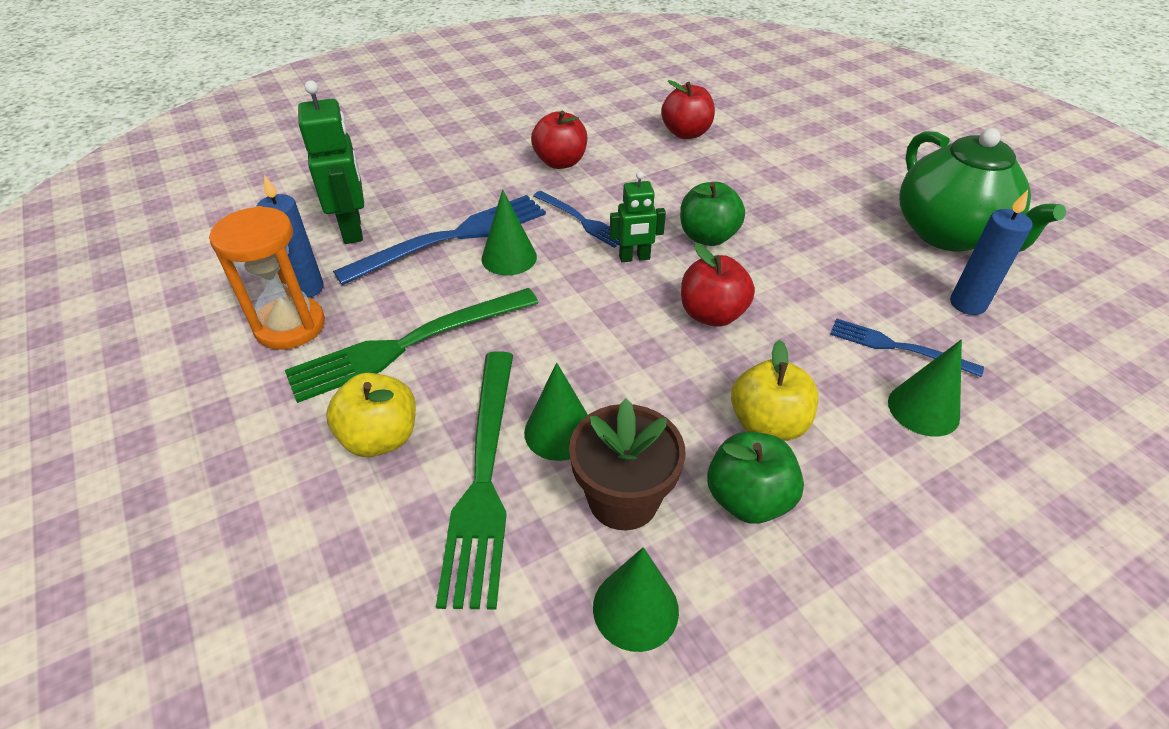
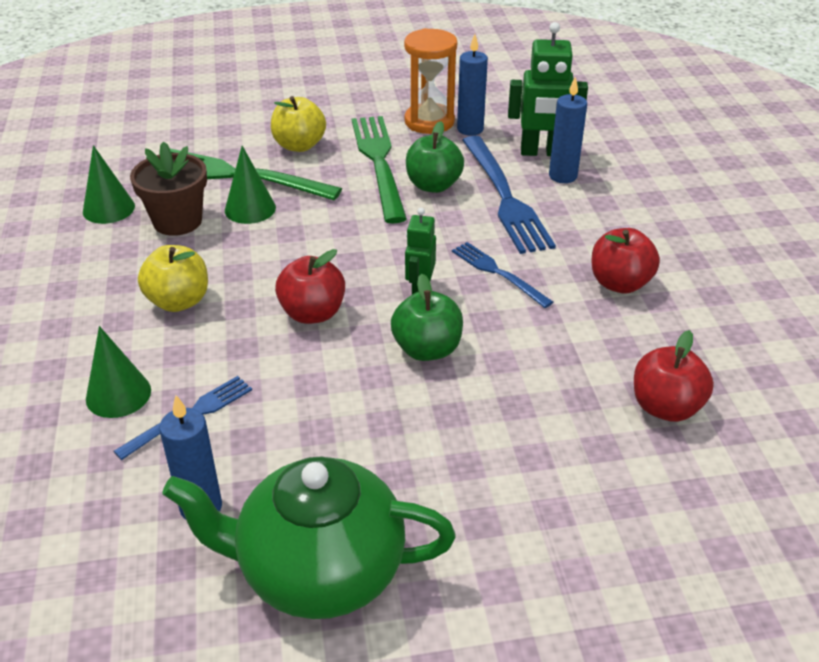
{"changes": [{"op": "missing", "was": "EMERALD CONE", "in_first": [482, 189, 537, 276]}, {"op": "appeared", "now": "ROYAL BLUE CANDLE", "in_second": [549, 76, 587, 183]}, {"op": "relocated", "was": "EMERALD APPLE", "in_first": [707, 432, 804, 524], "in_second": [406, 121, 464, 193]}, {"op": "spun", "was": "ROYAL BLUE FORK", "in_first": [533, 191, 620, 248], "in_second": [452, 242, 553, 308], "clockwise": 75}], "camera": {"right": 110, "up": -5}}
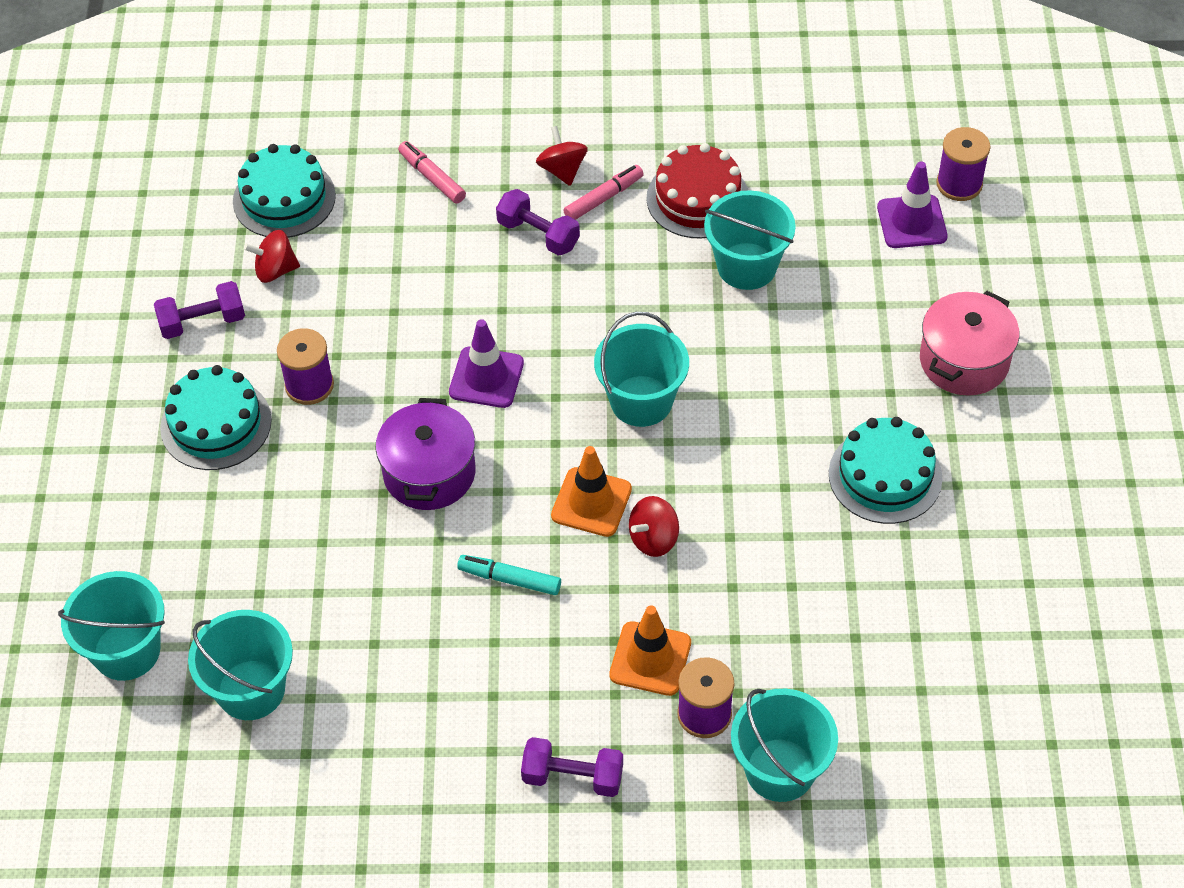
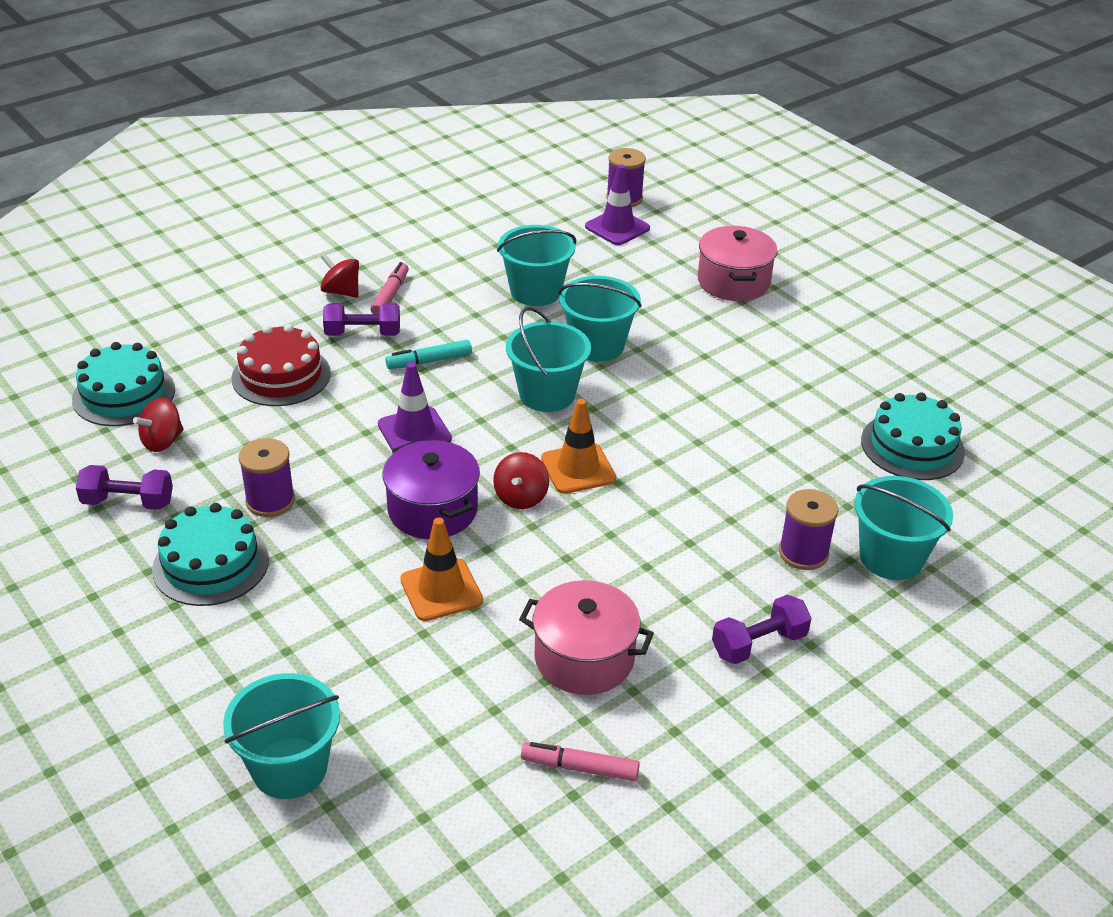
{"changes": [{"op": "appeared", "now": "ROSY COOKING POT", "in_second": [519, 580, 654, 695]}, {"op": "relocated", "was": "TURQUOISE BUCKET", "in_first": [188, 610, 293, 720], "in_second": [559, 276, 642, 362]}, {"op": "relocated", "was": "ROSY FELT PEN", "in_first": [398, 141, 466, 204], "in_second": [521, 742, 640, 781]}, {"op": "relocated", "was": "TURQUOISE FELT PEN", "in_first": [457, 555, 561, 595], "in_second": [385, 340, 472, 369]}, {"op": "relocated", "was": "ORANGE-COLOURED TRAFFIC CONE", "in_first": [609, 605, 691, 696], "in_second": [400, 517, 483, 621]}, {"op": "relocated", "was": "CRIMSON WHIRLIGIG", "in_first": [629, 496, 679, 557], "in_second": [493, 452, 549, 509]}, {"op": "relocated", "was": "CRIMSON GATEAU", "in_first": [646, 143, 748, 238], "in_second": [231, 324, 331, 406]}, {"op": "relocated", "was": "TURQUOISE GATEAU", "in_first": [829, 417, 943, 524], "in_second": [861, 393, 965, 480]}, {"op": "spun", "was": "VIOLET HAND WEIGHT", "in_first": [154, 281, 245, 339], "in_second": [76, 465, 173, 510], "clockwise": 60}], "camera": {"right": -40, "up": -15}}
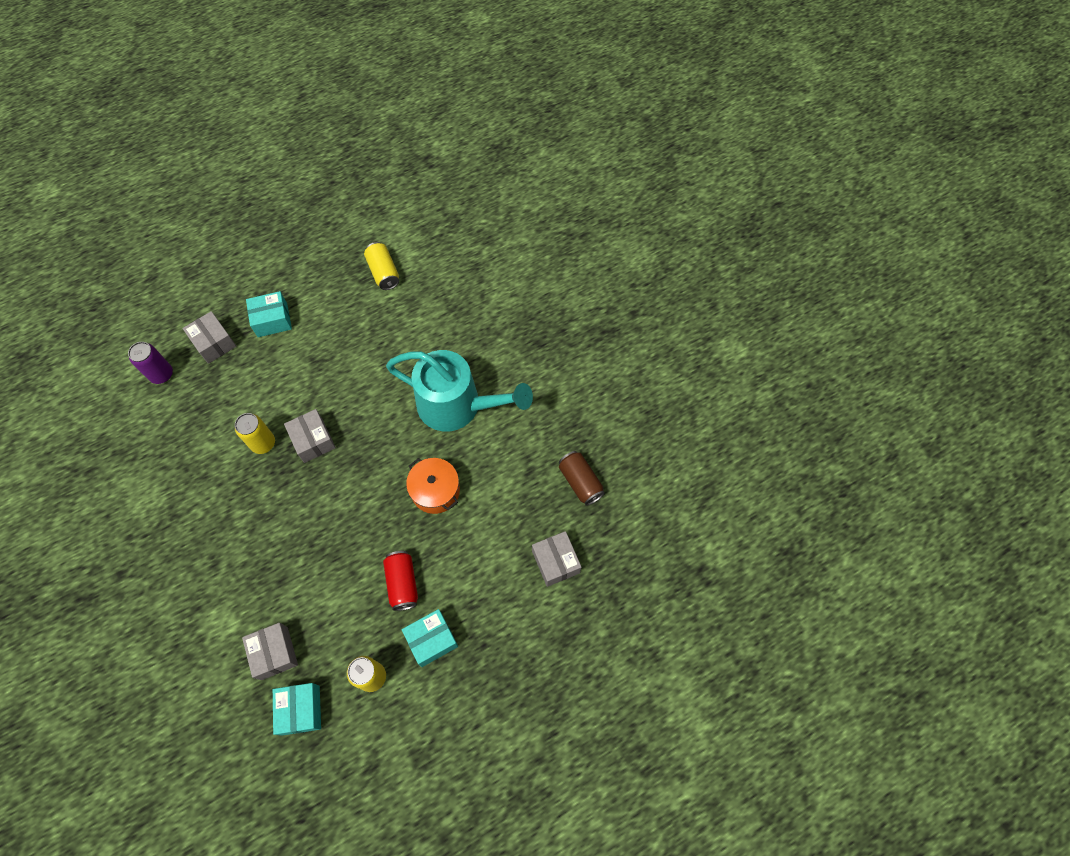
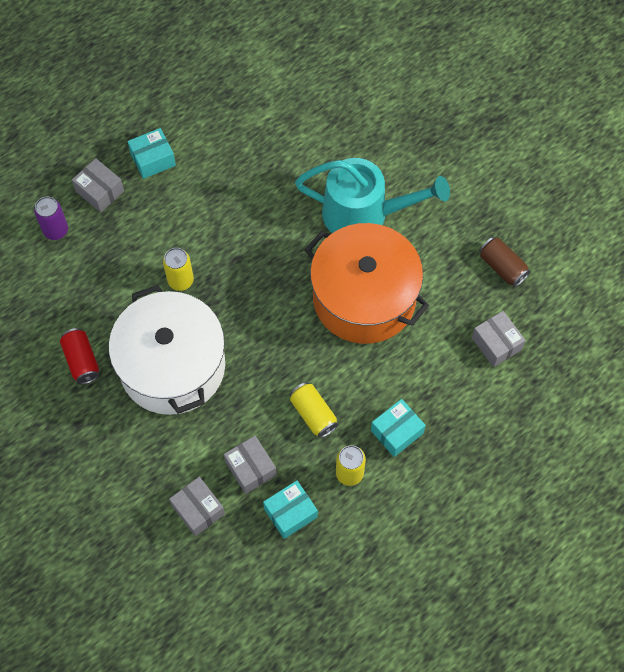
{"changes": [{"op": "appeared", "now": "WHITE COOKING POT", "in_second": [109, 285, 225, 415]}, {"op": "relocated", "was": "ASH-GREY PARCEL", "in_first": [284, 409, 336, 463], "in_second": [169, 477, 225, 537]}, {"op": "relocated", "was": "YELLOW CAN", "in_first": [364, 242, 399, 290], "in_second": [290, 382, 338, 438]}, {"op": "relocated", "was": "CRIMSON CAN", "in_first": [383, 551, 418, 611], "in_second": [60, 328, 99, 384]}, {"op": "spun", "was": "TURQUOISE PARCEL", "in_first": [273, 683, 321, 736], "in_second": [263, 480, 318, 539], "clockwise": 75}, {"op": "size", "was": "ORANGE-COLOURED COOKING POT", "in_first": [406, 458, 460, 514], "in_second": [305, 223, 429, 344], "ratio": 2.14}], "camera": {"right": -10, "up": 0}}
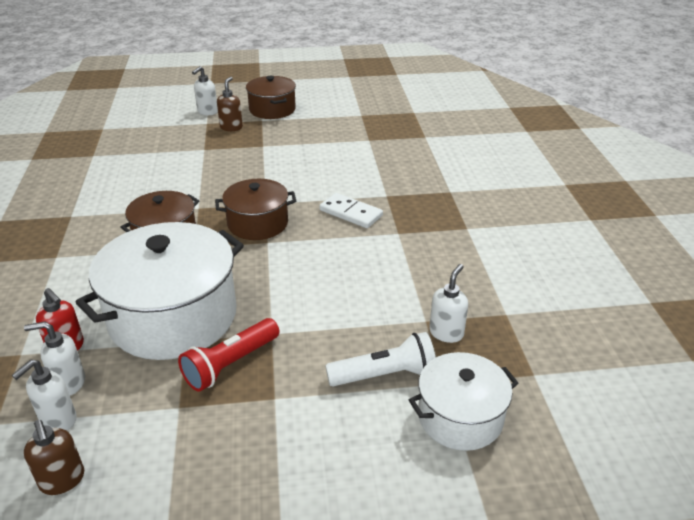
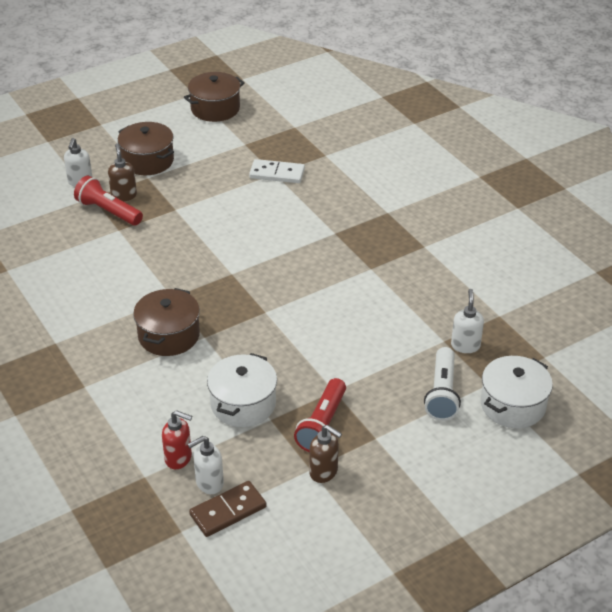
{"changes": [{"op": "appeared", "now": "CRIMSON FLASHLIGHT", "in_second": [74, 176, 143, 225]}, {"op": "relocated", "was": "BROWN SOAP DISPENSER", "in_first": [24, 420, 84, 495], "in_second": [309, 425, 342, 483]}, {"op": "relocated", "was": "BROWN COOKING POT", "in_first": [215, 179, 296, 240], "in_second": [184, 72, 245, 122]}, {"op": "relocated", "was": "WHITE DOMINO", "in_first": [319, 193, 383, 228], "in_second": [249, 159, 305, 183]}, {"op": "exchanged", "was": "WHITE SOAP DISPENSER", "now": "BROWN DOMINO", "in_first": [12, 360, 77, 431], "in_second": [189, 481, 266, 537]}, {"op": "spun", "was": "WHITE FLASHLIGHT", "in_first": [325, 332, 436, 386], "in_second": [424, 347, 461, 421], "clockwise": 135}, {"op": "size", "was": "WHITE COOKING POT", "in_first": [75, 222, 244, 360], "in_second": [207, 353, 277, 427], "ratio": 0.57}], "camera": {"right": -25, "up": 5}}
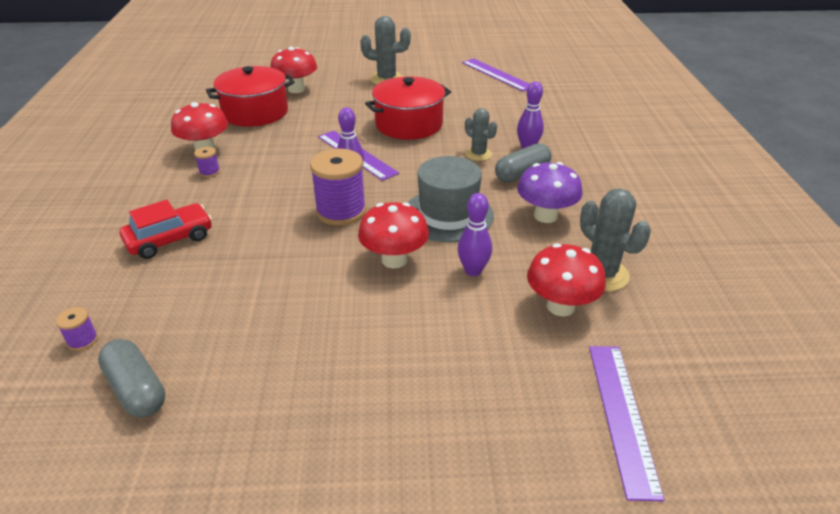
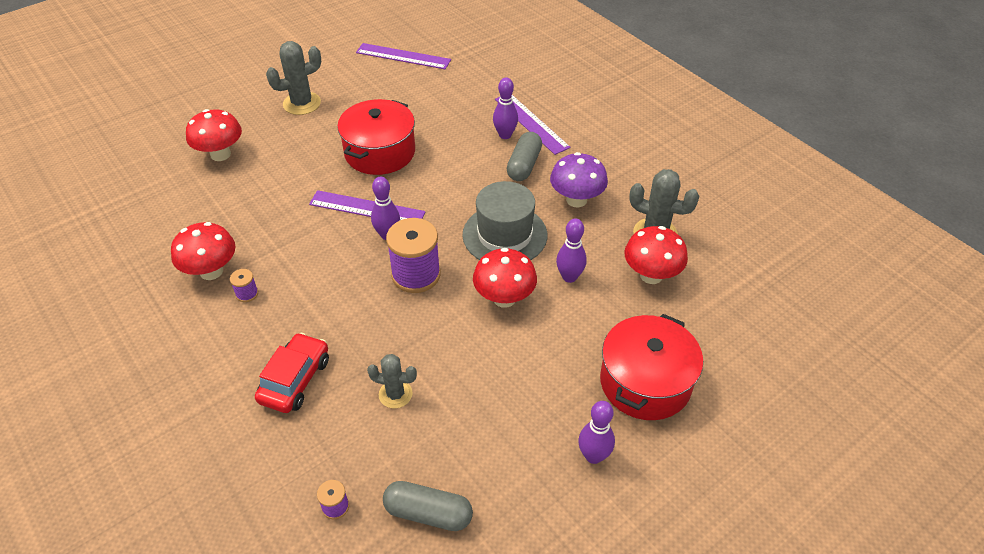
{"changes": [{"op": "appeared", "now": "VIOLET TENPIN", "in_second": [578, 401, 615, 464]}, {"op": "relocated", "was": "CRIMSON COOKING POT", "in_first": [206, 66, 295, 127], "in_second": [600, 314, 703, 420]}, {"op": "relocated", "was": "ASH-GREY SAGUARO CACTUS", "in_first": [465, 108, 497, 161], "in_second": [367, 354, 417, 409]}, {"op": "relocated", "was": "VIOLET RULER", "in_first": [589, 346, 665, 501], "in_second": [495, 95, 571, 155]}], "camera": {"right": -35, "up": 10}}
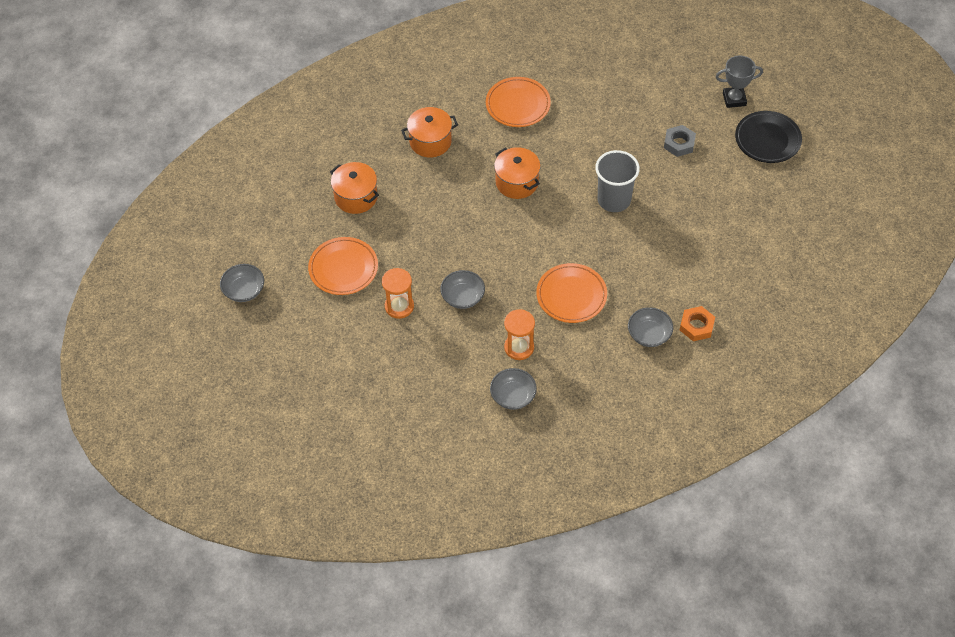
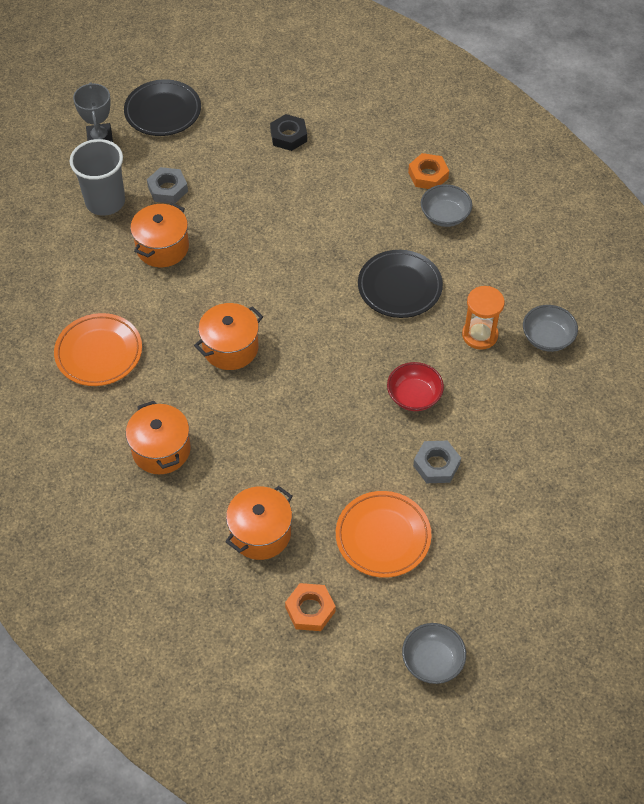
{"changes": [{"op": "appeared", "now": "ORANGE-COLOURED COOKING POT", "in_second": [130, 203, 189, 267]}, {"op": "appeared", "now": "EBONY HEXAGON NUT", "in_second": [270, 114, 307, 151]}, {"op": "appeared", "now": "ORANGE-COLOURED HEXAGON NUT", "in_second": [285, 583, 336, 631]}, {"op": "relocated", "was": "ASH-GREY CUP", "in_first": [595, 150, 640, 212], "in_second": [70, 139, 125, 216]}, {"op": "exchanged", "was": "ORANGE-COLOURED SANDGLASS", "now": "ASH-GREY HEXAGON NUT", "in_first": [382, 268, 414, 319], "in_second": [413, 441, 461, 483]}, {"op": "colour", "was": "ASH-GREY SERVING BOWL", "now": "CRIMSON SERVING BOWL", "in_first": [440, 270, 485, 309], "in_second": [387, 362, 444, 411]}, {"op": "colour", "was": "ORANGE-COLOURED DINNER PLATE", "now": "EBONY DINNER PLATE", "in_first": [536, 263, 607, 323], "in_second": [358, 250, 443, 318]}], "camera": {"right": -95, "up": 0}}
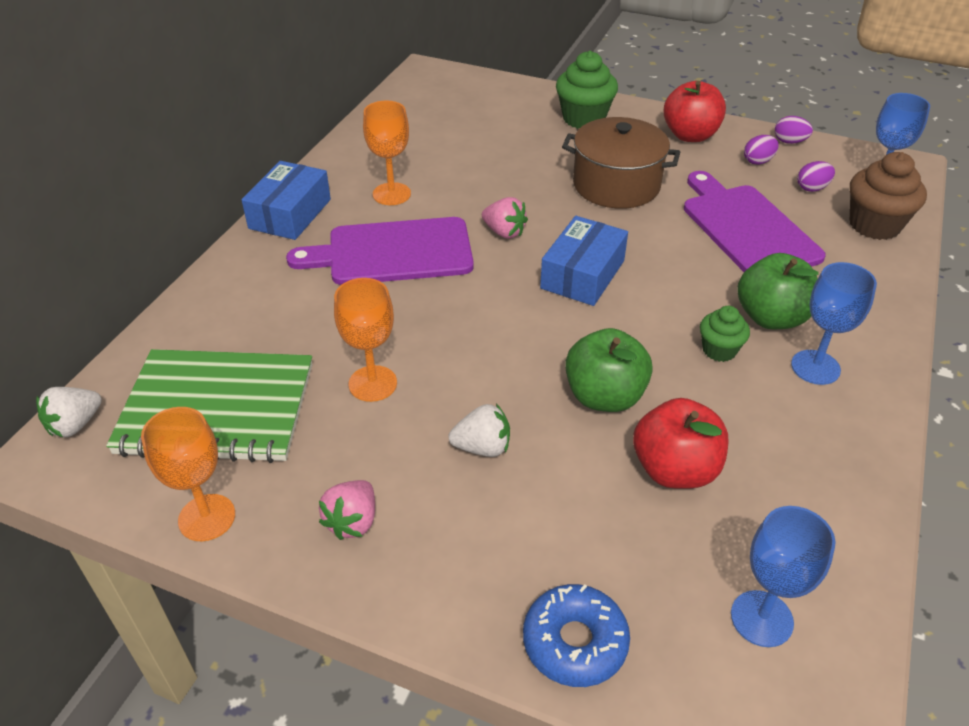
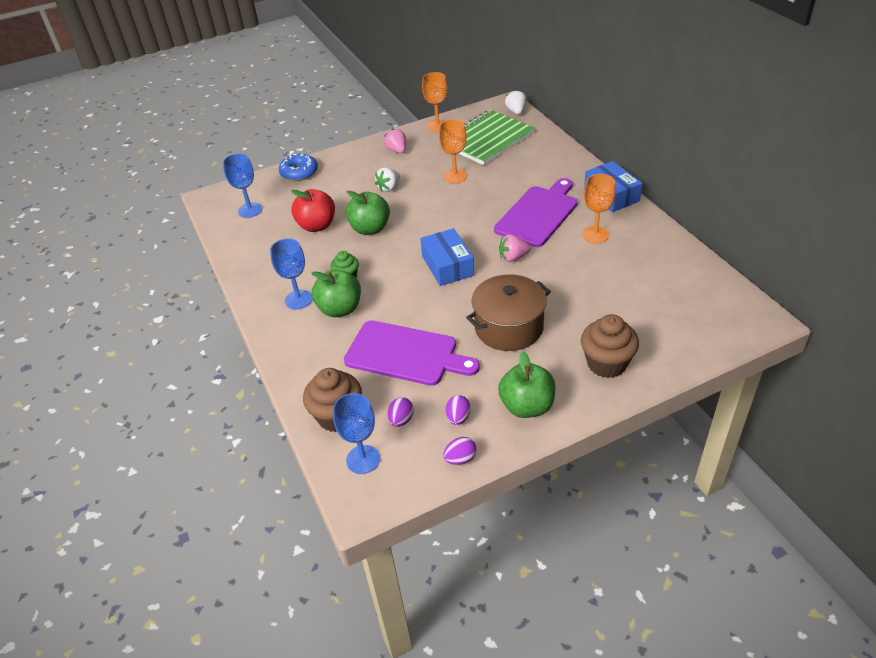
{"changes": [{"op": "colour", "was": "EMERALD FAIRY CAKE", "now": "BROWN FAIRY CAKE", "in_first": [556, 51, 618, 129], "in_second": [581, 314, 639, 378]}, {"op": "colour", "was": "CRIMSON APPLE", "now": "EMERALD APPLE", "in_first": [663, 81, 726, 142], "in_second": [498, 351, 556, 418]}], "camera": {"right": 135, "up": 0}}
